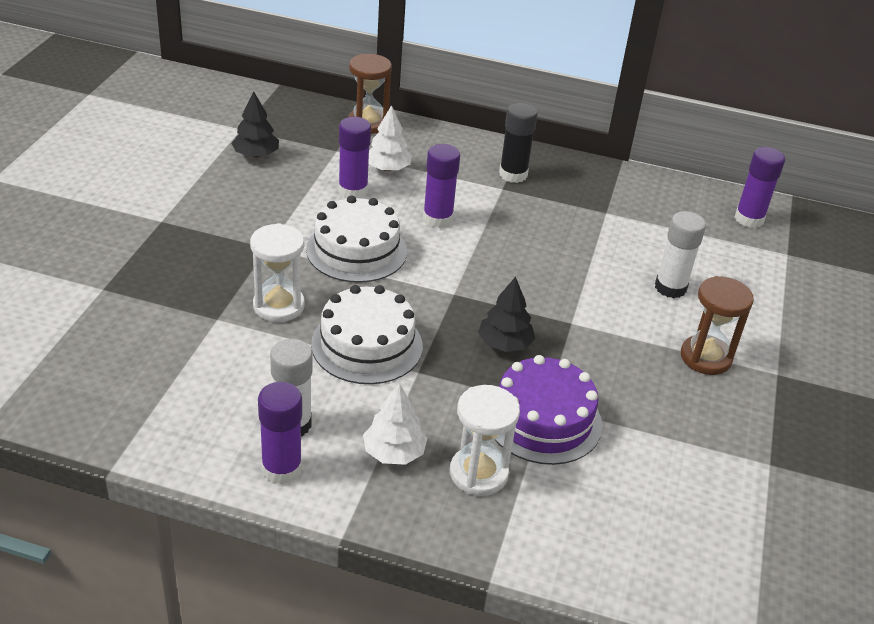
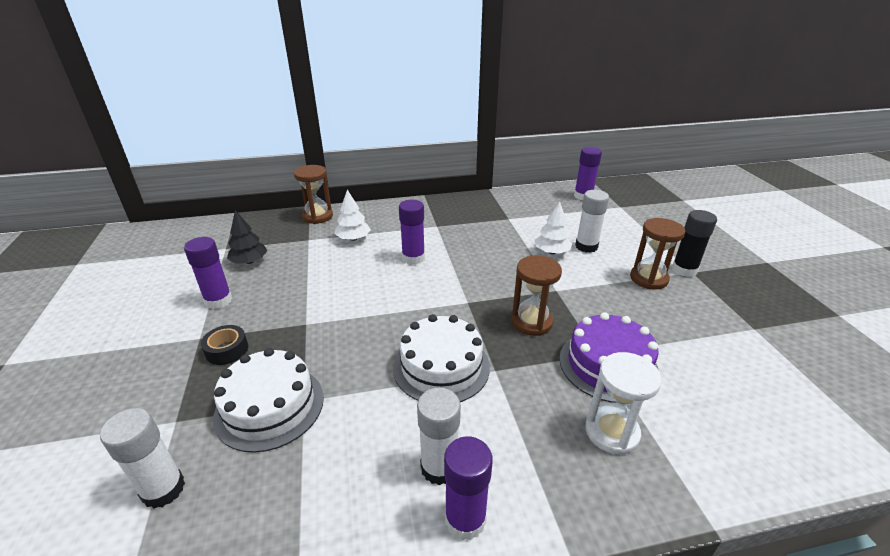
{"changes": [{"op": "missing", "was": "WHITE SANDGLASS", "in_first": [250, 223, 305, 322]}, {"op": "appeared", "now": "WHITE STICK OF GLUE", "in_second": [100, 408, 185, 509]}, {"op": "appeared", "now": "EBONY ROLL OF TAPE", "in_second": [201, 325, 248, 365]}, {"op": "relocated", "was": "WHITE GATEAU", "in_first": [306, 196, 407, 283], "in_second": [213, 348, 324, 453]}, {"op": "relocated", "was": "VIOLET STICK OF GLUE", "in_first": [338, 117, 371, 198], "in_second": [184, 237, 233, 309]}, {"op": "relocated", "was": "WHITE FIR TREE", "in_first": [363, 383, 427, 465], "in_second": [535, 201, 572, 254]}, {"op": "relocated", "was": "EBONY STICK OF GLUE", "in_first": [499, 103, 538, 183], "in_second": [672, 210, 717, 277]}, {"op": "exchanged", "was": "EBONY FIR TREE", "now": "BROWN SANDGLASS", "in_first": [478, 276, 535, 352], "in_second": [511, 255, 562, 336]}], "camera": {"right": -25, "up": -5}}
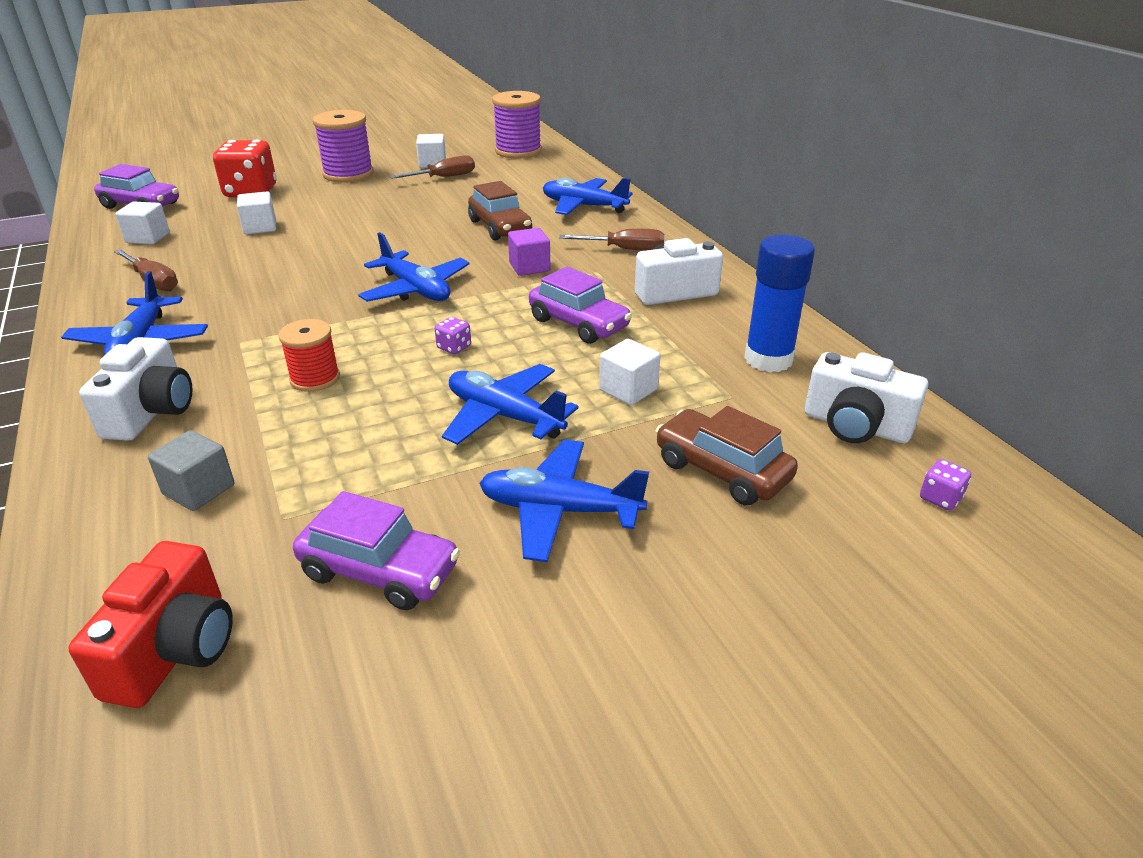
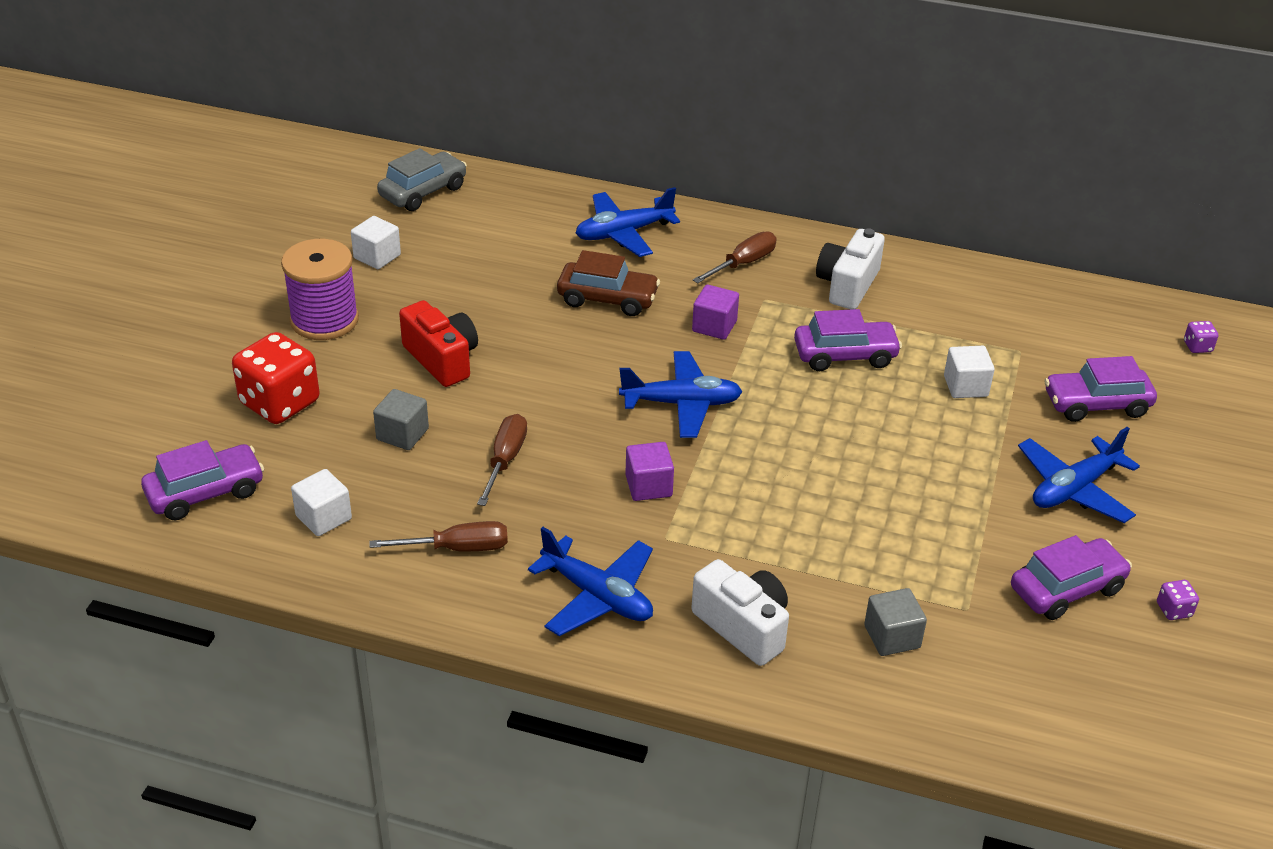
{"changes": [{"op": "missing", "was": "CRIMSON SPOOL", "in_first": [278, 319, 340, 392]}, {"op": "missing", "was": "ROYAL BLUE AEROPLANE", "in_first": [442, 364, 578, 445]}, {"op": "missing", "was": "ROYAL BLUE STICK OF GLUE", "in_first": [744, 234, 815, 372]}, {"op": "missing", "was": "WHITE CAMERA", "in_first": [805, 352, 928, 443]}, {"op": "appeared", "now": "VIOLET BLOCK", "in_second": [625, 442, 674, 501]}, {"op": "relocated", "was": "CRIMSON CAMERA", "in_first": [68, 541, 233, 708], "in_second": [399, 300, 478, 387]}, {"op": "relocated", "was": "BROWN FLAT SCREWDRIVER", "in_first": [390, 155, 475, 179], "in_second": [477, 414, 527, 506]}, {"op": "relocated", "was": "VIOLET DIE", "in_first": [435, 317, 471, 354], "in_second": [1157, 580, 1199, 620]}, {"op": "exchanged", "was": "VIOLET SPOOL", "now": "ASH-GREY CAR", "in_first": [492, 91, 542, 158], "in_second": [377, 148, 467, 211]}, {"op": "colour", "was": "WHITE BLOCK", "now": "ASH-GREY BLOCK", "in_first": [237, 191, 276, 234], "in_second": [373, 389, 429, 450]}, {"op": "colour", "was": "BROWN CAR", "now": "VIOLET CAR", "in_first": [655, 406, 798, 505], "in_second": [1044, 356, 1157, 422]}], "camera": {"right": -50, "up": 5}}
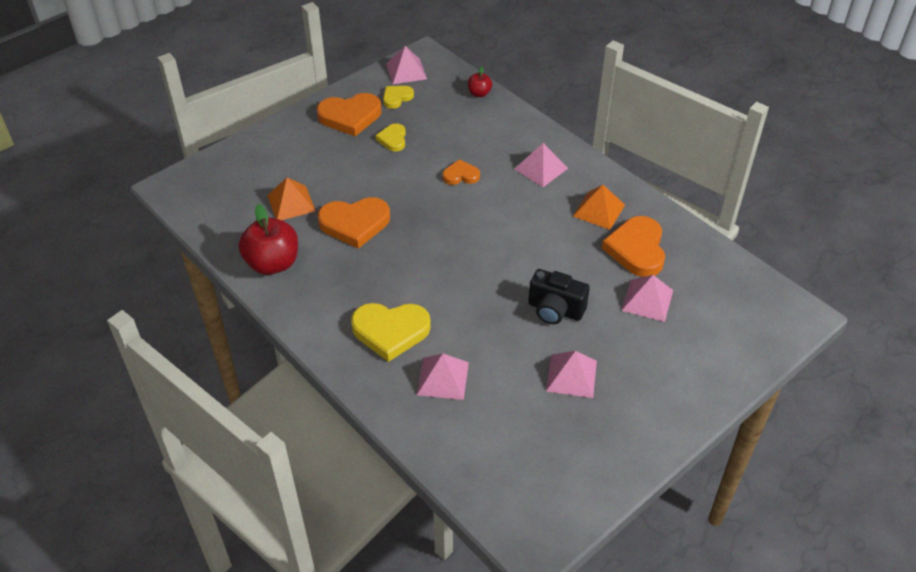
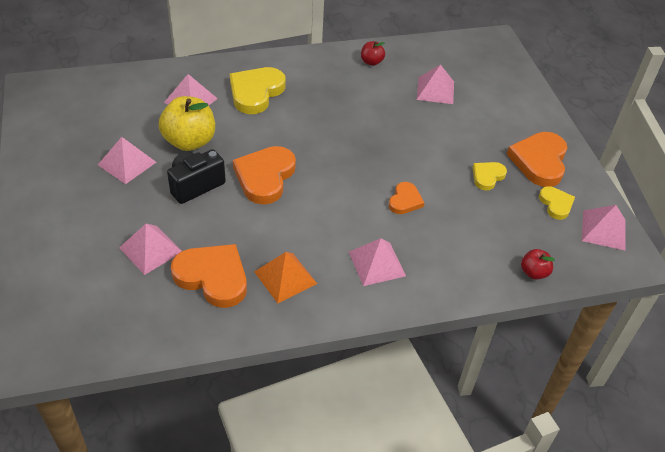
{"changes": [{"op": "appeared", "now": "YELLOW APPLE", "in_second": [159, 96, 215, 151]}, {"op": "relocated", "was": "ORANGE-COLOURED HEART SHAPE", "in_first": [317, 197, 390, 249], "in_second": [233, 146, 296, 205]}, {"op": "colour", "was": "ORANGE-COLOURED PYRAMID", "now": "ROSY PYRAMID", "in_first": [267, 177, 316, 220], "in_second": [417, 64, 454, 104]}, {"op": "spun", "was": "YELLOW HEART SHAPE", "in_first": [375, 123, 406, 152], "in_second": [473, 162, 507, 191], "clockwise": -75}, {"op": "size", "was": "CRIMSON APPLE", "in_first": [239, 204, 298, 275], "in_second": [361, 41, 385, 66], "ratio": 0.5}], "camera": {"right": 115, "up": 0}}
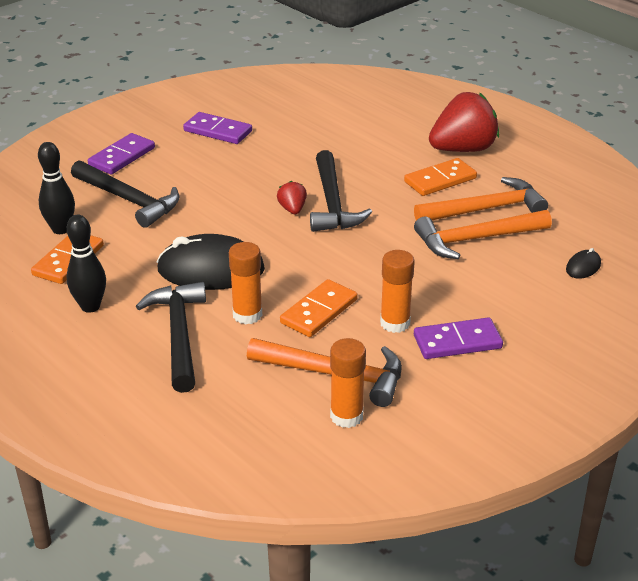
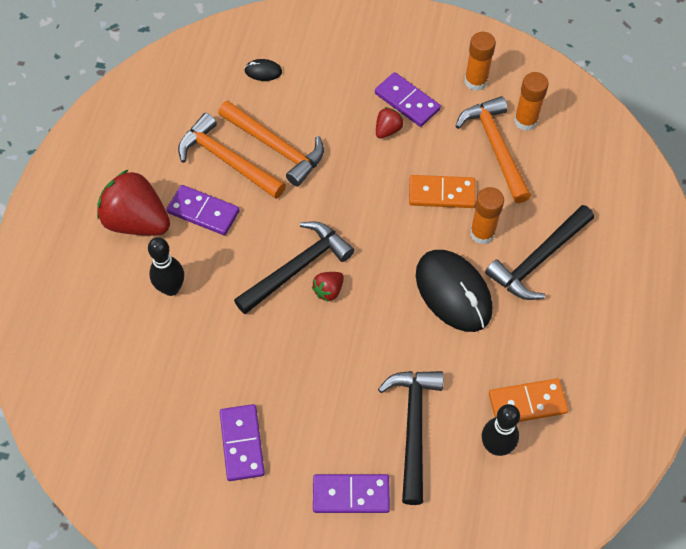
{"changes": [{"op": "appeared", "now": "CRIMSON BERRY", "in_second": [376, 107, 404, 139]}, {"op": "relocated", "was": "EBONY TENPIN", "in_first": [67, 215, 106, 313], "in_second": [148, 237, 184, 296]}, {"op": "relocated", "was": "ORANGE-COLOURED STICK OF GLUE", "in_first": [380, 250, 415, 333], "in_second": [465, 32, 496, 91]}, {"op": "colour", "was": "ORANGE-COLOURED DOMINO", "now": "VIOLET DOMINO", "in_first": [404, 158, 477, 196], "in_second": [166, 185, 240, 235]}], "camera": {"right": -125, "up": 25}}
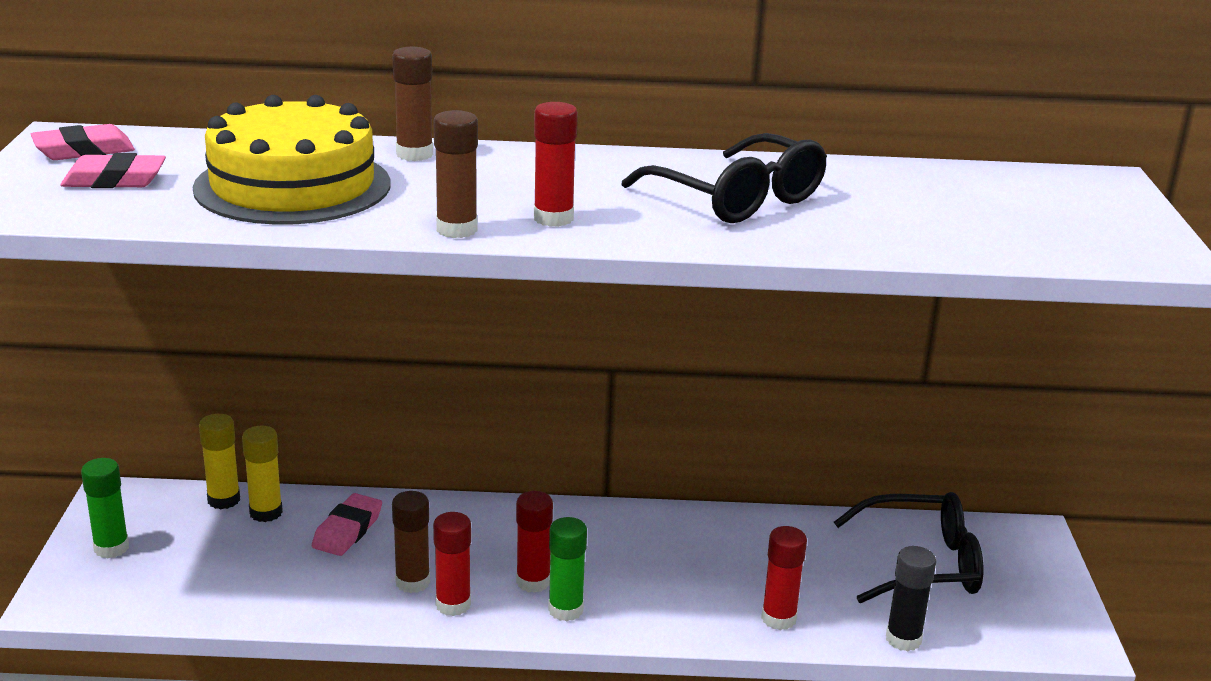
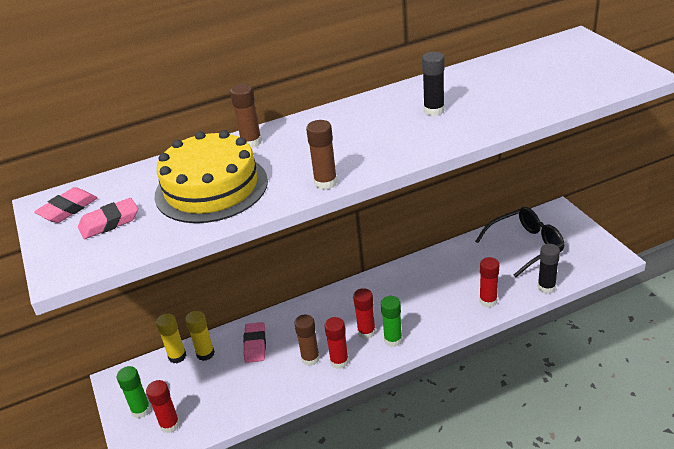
{"changes": [{"op": "relocated", "was": "CRIMSON STICK OF GLUE", "in_first": [534, 102, 578, 227], "in_second": [146, 380, 180, 433]}, {"op": "exchanged", "was": "EBONY SPECTACLES", "now": "EBONY STICK OF GLUE", "in_first": [622, 133, 827, 223], "in_second": [422, 52, 445, 116]}], "camera": {"right": -20, "up": 10}}
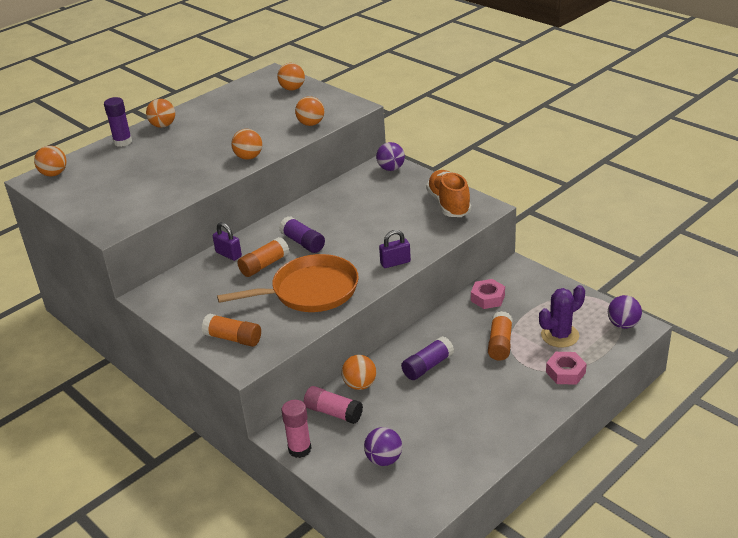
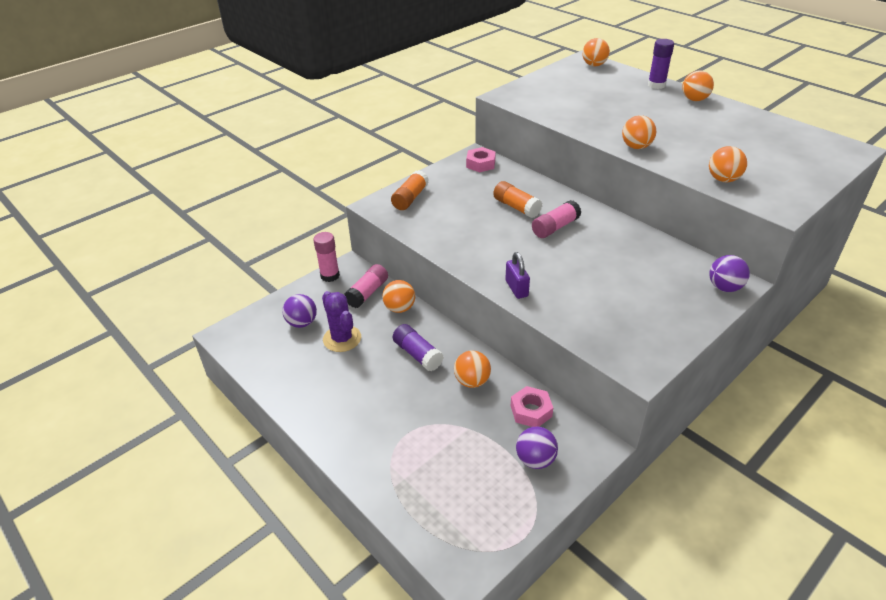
{"changes": [{"op": "missing", "was": "VIOLET SMALL LOCK", "in_first": [213, 222, 242, 261]}, {"op": "missing", "was": "ORANGE-COLOURED PAN", "in_first": [217, 254, 359, 312]}, {"op": "missing", "was": "ORANGE-COLOURED SHOE", "in_first": [426, 170, 471, 217]}, {"op": "missing", "was": "ORANGE-COLOURED STICK OF GLUE", "in_first": [488, 311, 513, 361]}, {"op": "relocated", "was": "ORANGE-COLOURED PLAY BALL", "in_first": [277, 63, 305, 91], "in_second": [454, 350, 491, 388]}, {"op": "relocated", "was": "VIOLET SAGUARO CACTUS", "in_first": [539, 285, 585, 347], "in_second": [322, 291, 361, 352]}, {"op": "relocated", "was": "ROSY HEXAGON NUT", "in_first": [546, 352, 587, 385], "in_second": [466, 147, 496, 172]}, {"op": "relocated", "was": "VIOLET PLAY BALL", "in_first": [608, 295, 642, 329], "in_second": [516, 427, 558, 469]}, {"op": "colour", "was": "VIOLET STICK OF GLUE", "now": "ROSY STICK OF GLUE", "in_first": [279, 216, 325, 253], "in_second": [532, 200, 582, 238]}], "camera": {"right": 90, "up": 5}}
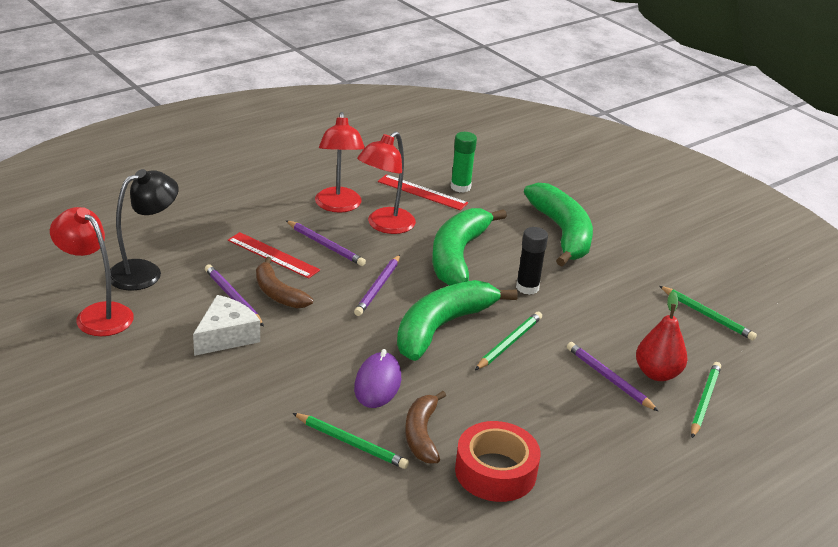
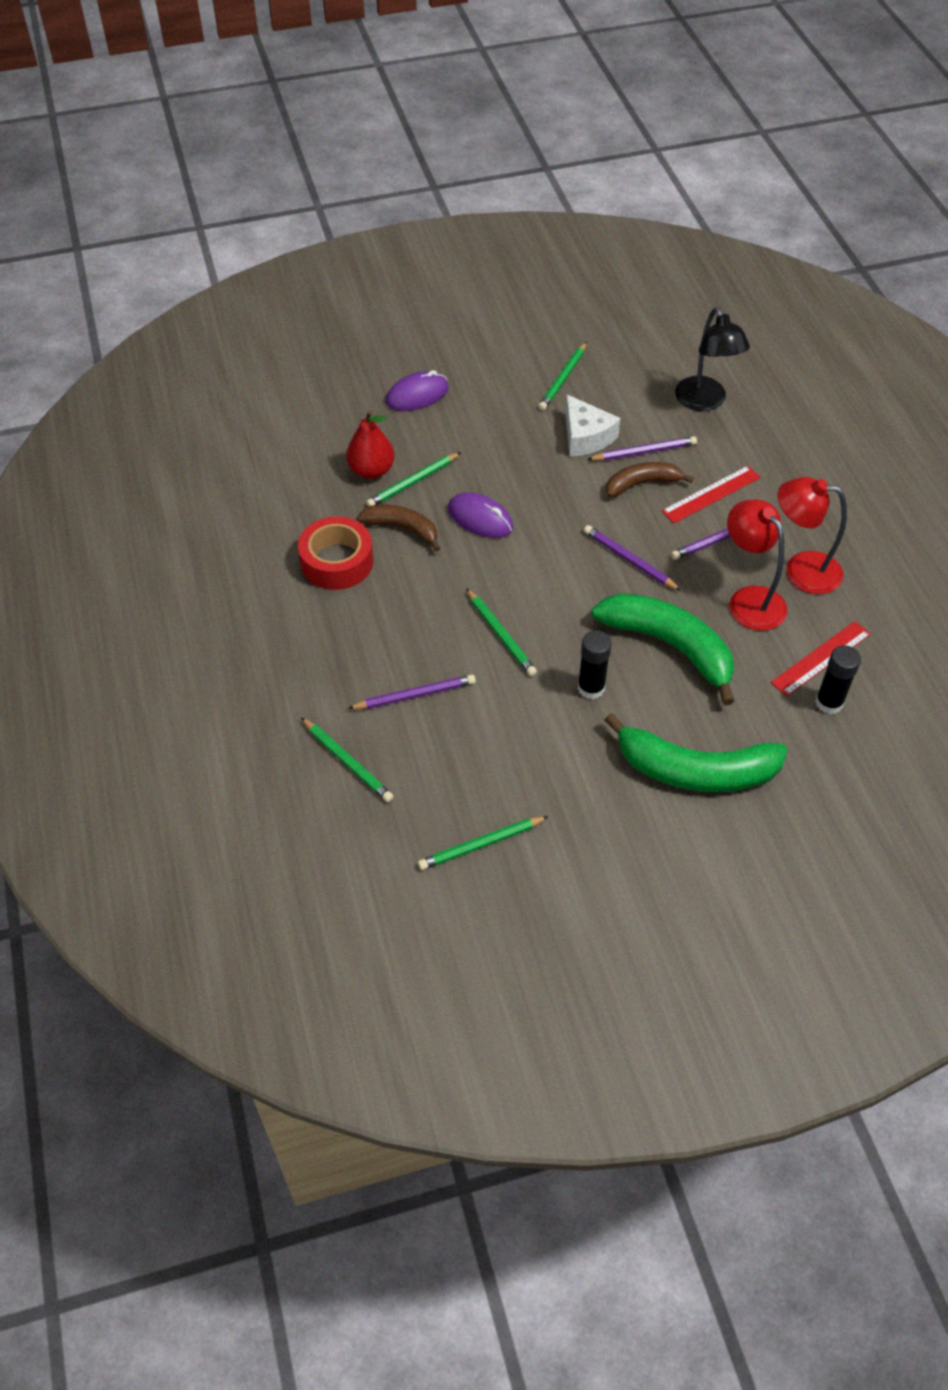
{"changes": [{"op": "missing", "was": "CRIMSON DESK LAMP", "in_first": [50, 207, 134, 336]}, {"op": "missing", "was": "EMERALD BANANA", "in_first": [397, 280, 518, 361]}, {"op": "appeared", "now": "VIOLET COMPUTER MOUSE", "in_second": [386, 370, 449, 411]}, {"op": "appeared", "now": "EMERALD WOODEN PENCIL", "in_second": [538, 342, 587, 411]}, {"op": "relocated", "was": "CRIMSON TOY PEAR", "in_first": [636, 291, 688, 381], "in_second": [346, 411, 395, 479]}, {"op": "colour", "was": "EMERALD STICK OF GLUE", "now": "EBONY STICK OF GLUE", "in_first": [451, 132, 477, 193], "in_second": [815, 645, 861, 714]}], "camera": {"right": 115, "up": 20}}
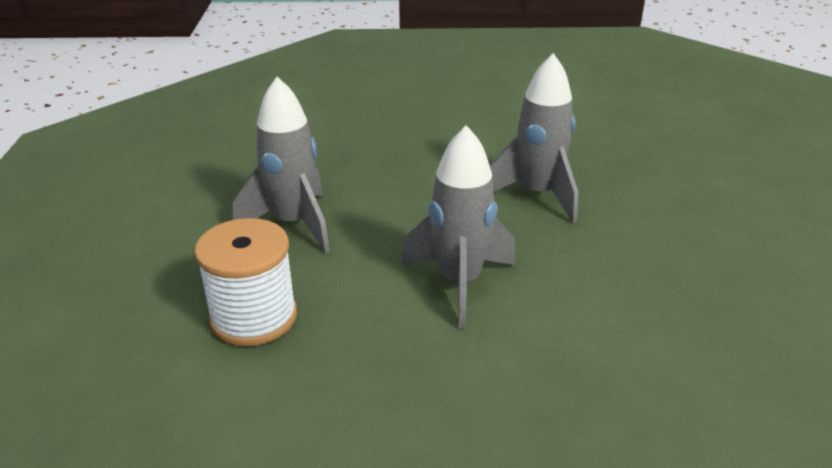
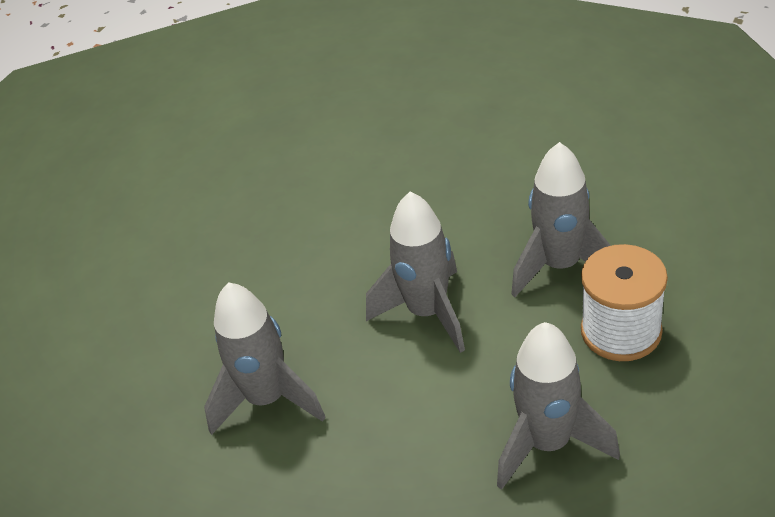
{"changes": [{"op": "appeared", "now": "ASH-GREY SPACESHIP", "in_second": [511, 142, 611, 297]}], "camera": {"right": -145, "up": 10}}
